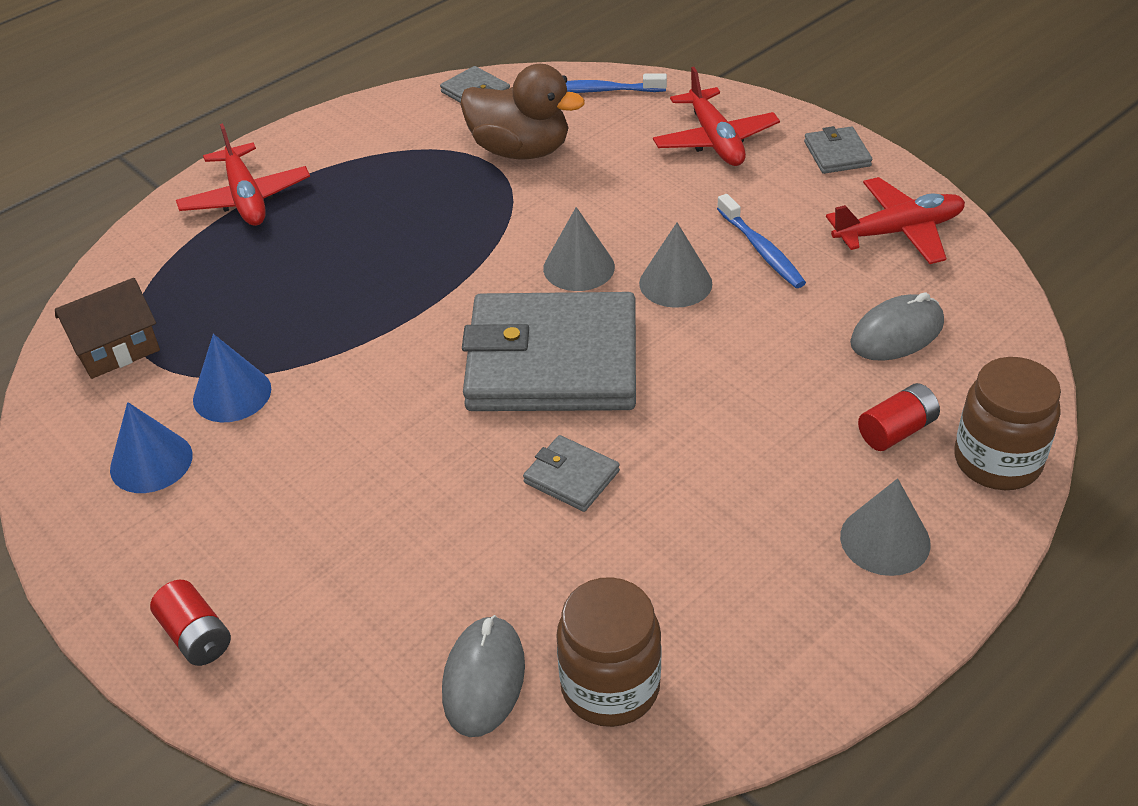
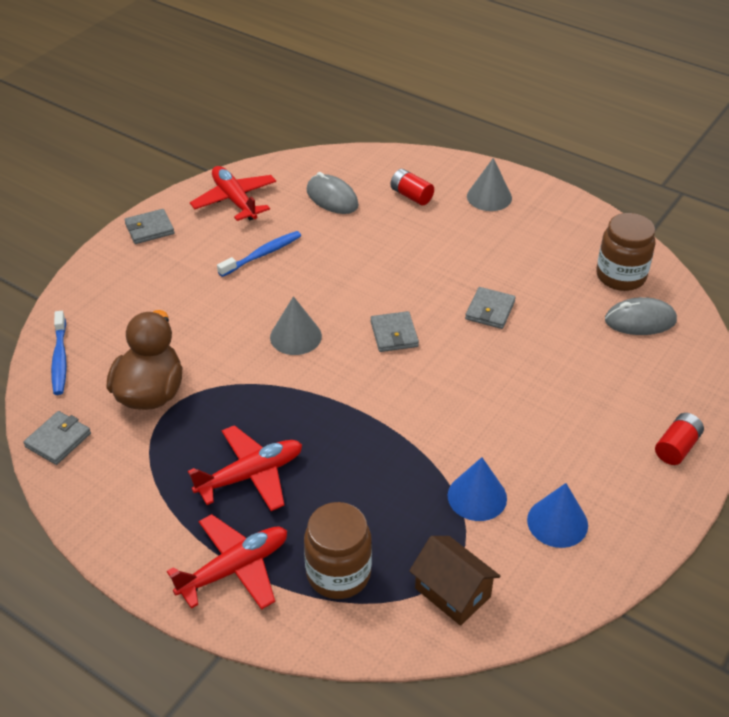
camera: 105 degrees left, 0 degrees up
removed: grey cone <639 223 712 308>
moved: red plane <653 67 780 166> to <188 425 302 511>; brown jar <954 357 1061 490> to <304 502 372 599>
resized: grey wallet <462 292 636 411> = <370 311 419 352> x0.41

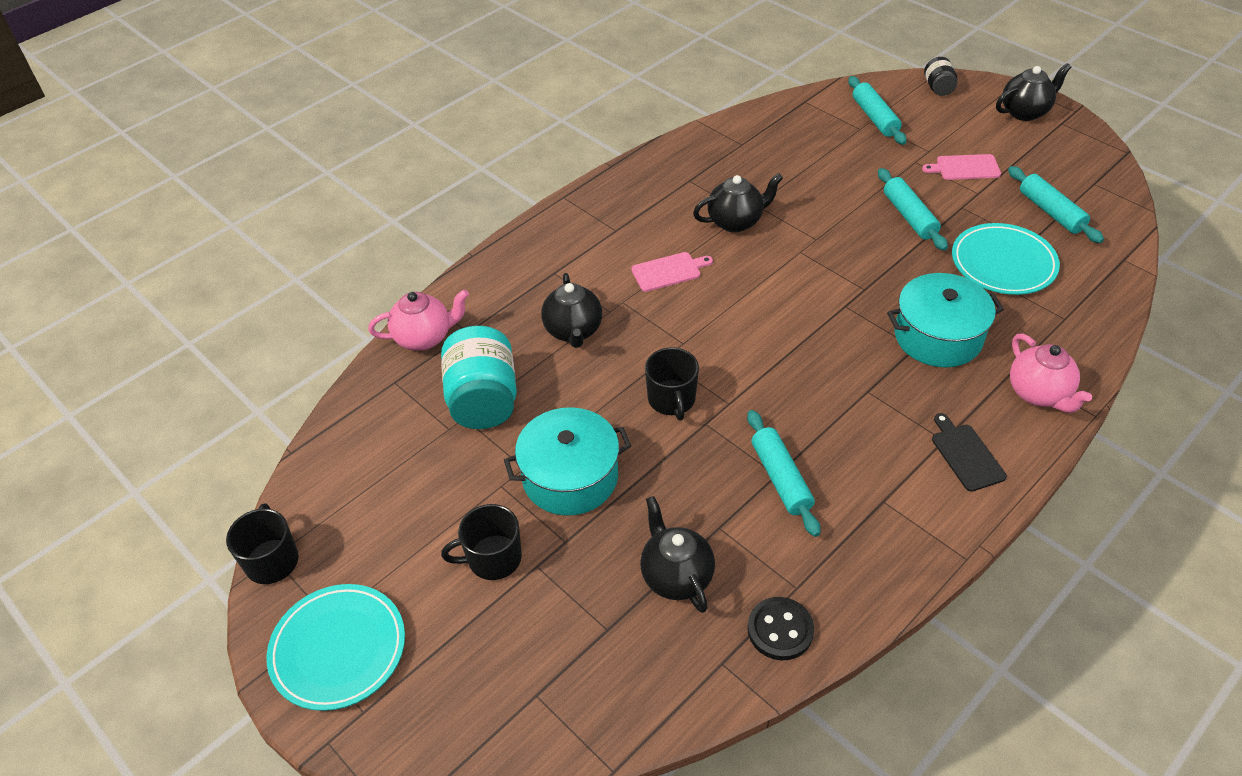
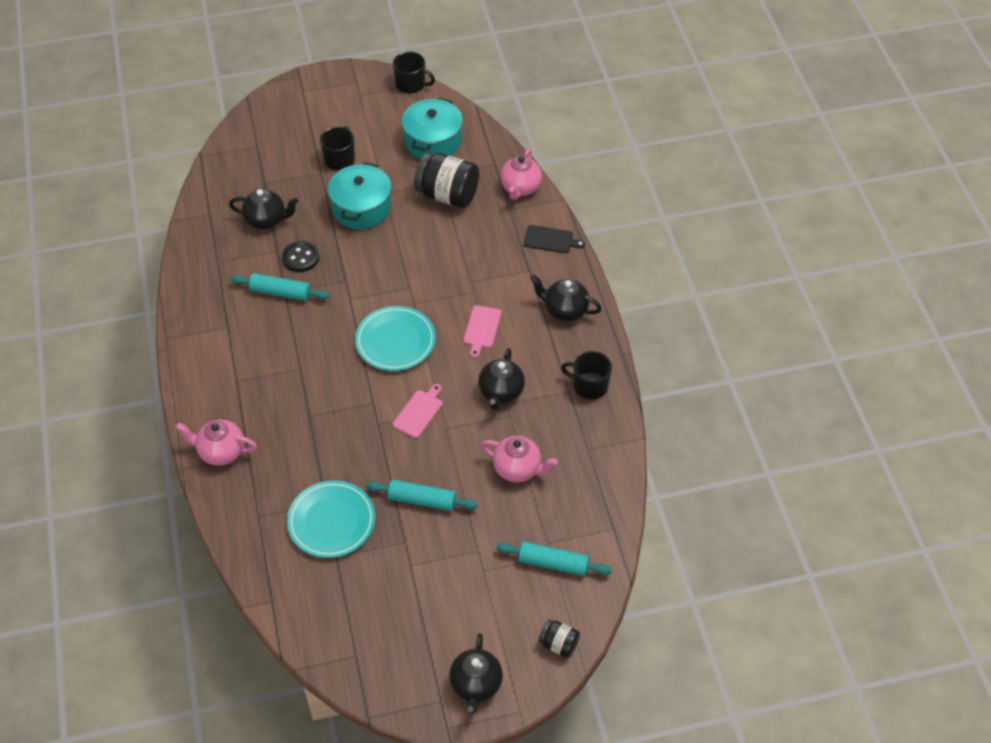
camera: 120 degrees right, 5 degrees up
removed: turquoise rolling pin <1008 166 1104 243>
added: pink teapot <481 436 558 482>
moved: pink cutting board <922 154 1001 180> to <393 384 443 438>; black teapot <541 273 602 348> to <530 275 602 321>; turquoise pot <887 273 1004 367> to <402 98 463 159>; black mug <645 347 699 420> to <561 351 612 399>; black cutting board <932 413 1007 492> to <523 225 585 253>; turquoise plate <266 584 405 711> to <355 306 436 371>; black button <747 597 814 660> to <282 241 320 272>
recoloured: turquoise jar <441 326 517 429> to black jar <414 152 479 208>

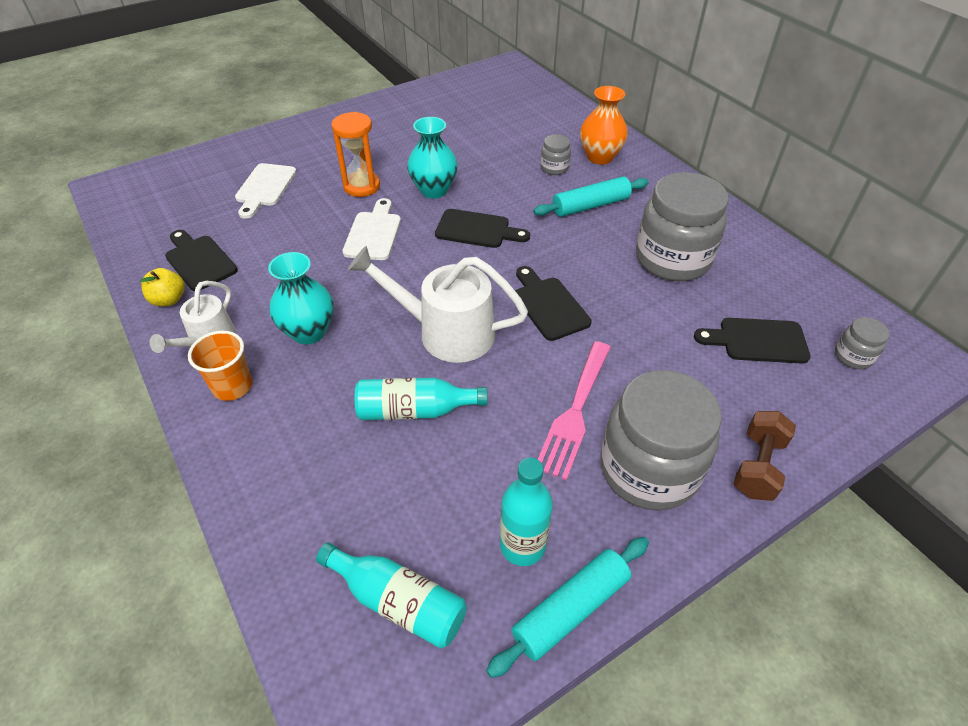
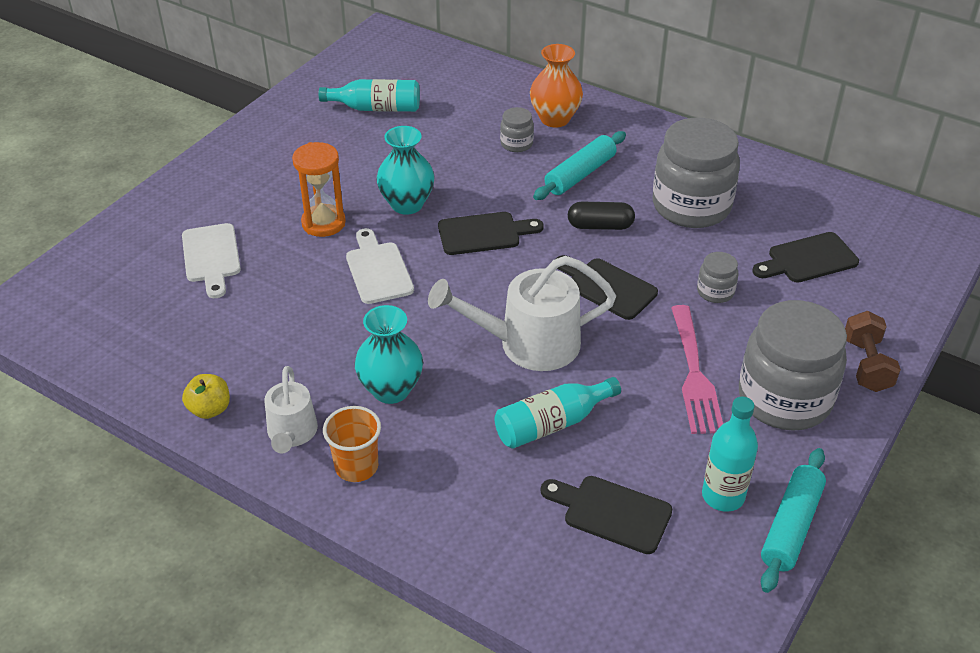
camera: 25 degrees left, 5 degrees down
added: black capsule <568 202 635 230>
moved: black cutting board <165 230 238 291> to <541 476 672 554>; grey jar <835 317 889 369> to <697 252 738 303>; turquoise bottle <316 542 467 649> to <319 79 420 112>

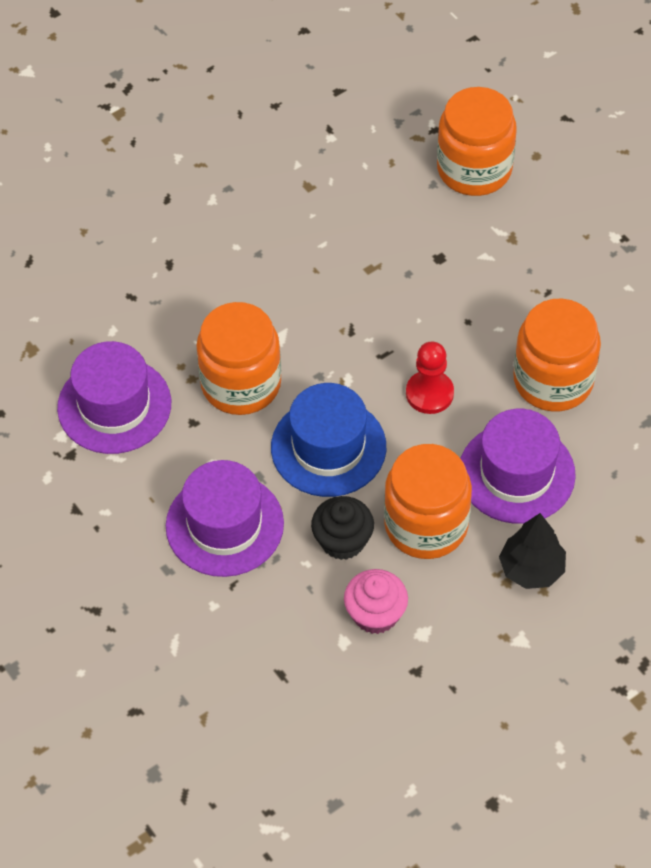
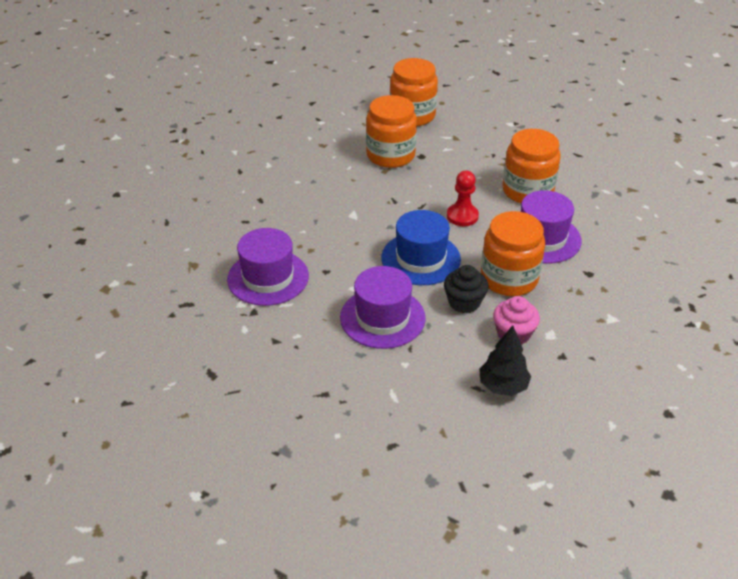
camera: 25 degrees left, 15 degrees down
moved: orange jar <196 302 281 415> to <366 95 417 168>; black tree <499 513 566 589> to <479 325 531 396>

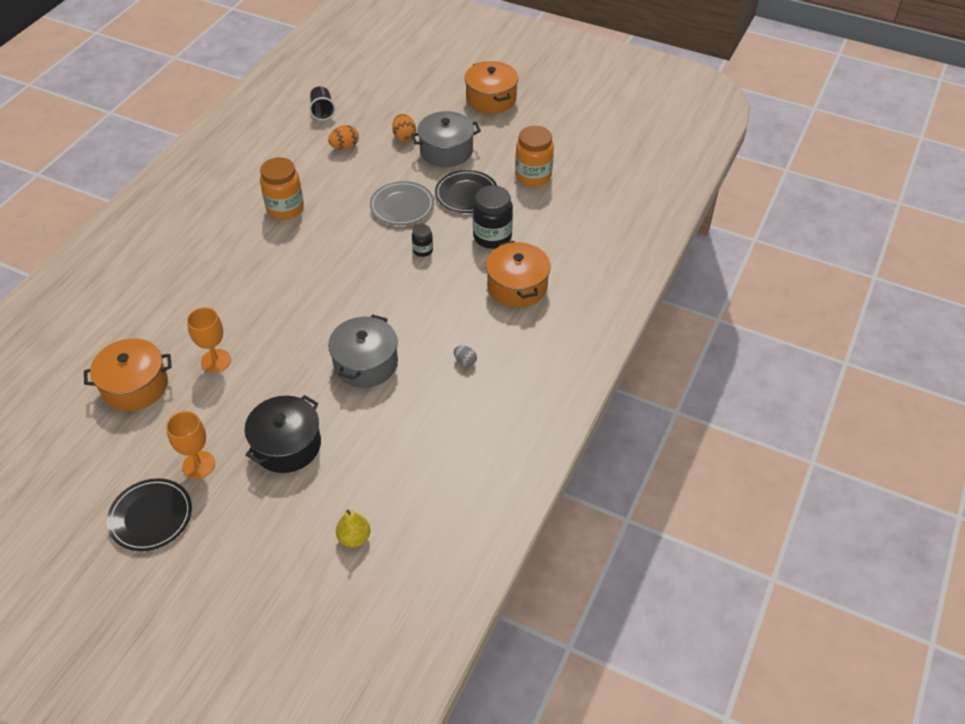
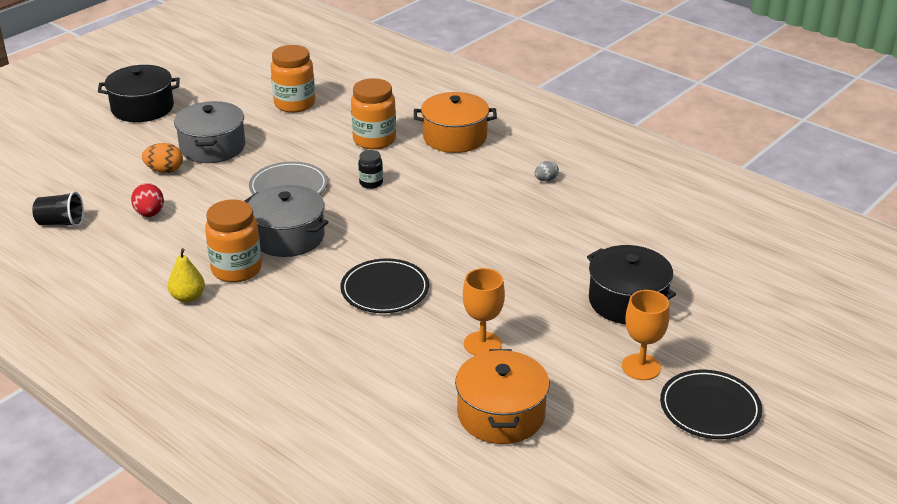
camera: 75 degrees left, 15 degrees down
moved: black plate <435 170 497 213> to <340 258 429 313>; grey pot <328 314 398 388> to <244 185 329 257>; yellow pear <336 510 370 547> to <168 248 205 303>
recoloured: orange pot <464 61 518 114> to black pot <98 65 180 122>; orange egg <328 125 359 150> to red egg <131 183 164 217>; black jar <473 185 513 249> to orange jar <351 78 396 150>

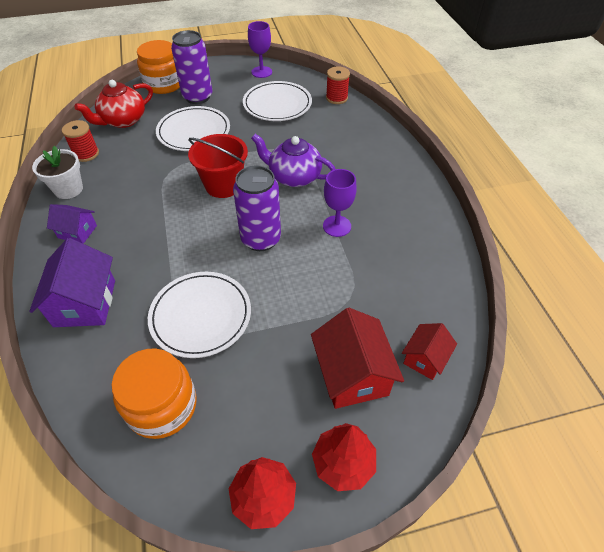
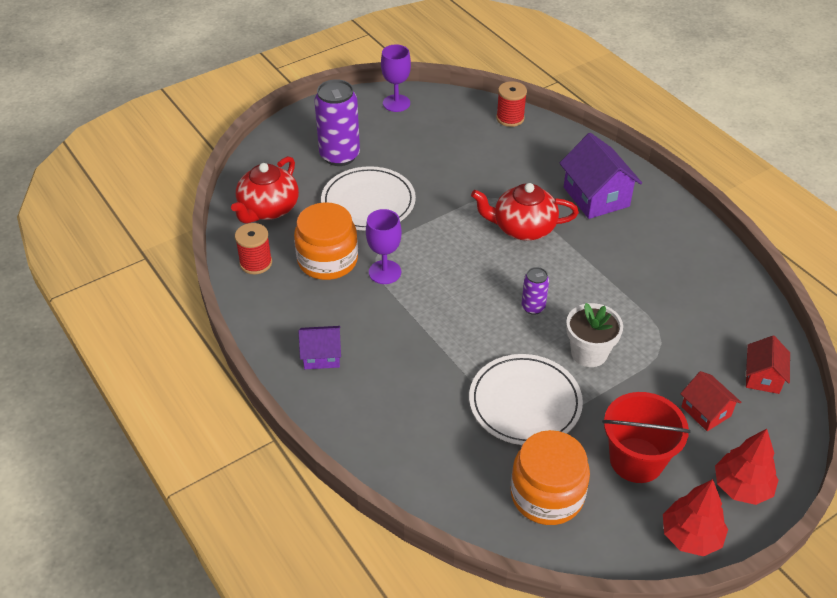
camera: 20 degrees left, 5 degrees down
removed: white plate <243 81 312 121>
moved: orange jar <137 40 180 94> to <294 202 358 280>; red bucket <188 134 248 198> to <602 392 691 483>; white flower pot <32 146 83 199> to <566 303 623 367>; purple goblet <323 169 357 237> to <366 209 402 284>; purple house <29 238 115 327> to <559 133 642 219>
recoloured: purple teapot <251 134 335 187> to red teapot <471 183 579 241>
resized: purple can <233 166 281 251> = <522 267 549 315> x0.51; red house <311 308 404 409> = <680 371 741 431> x0.59

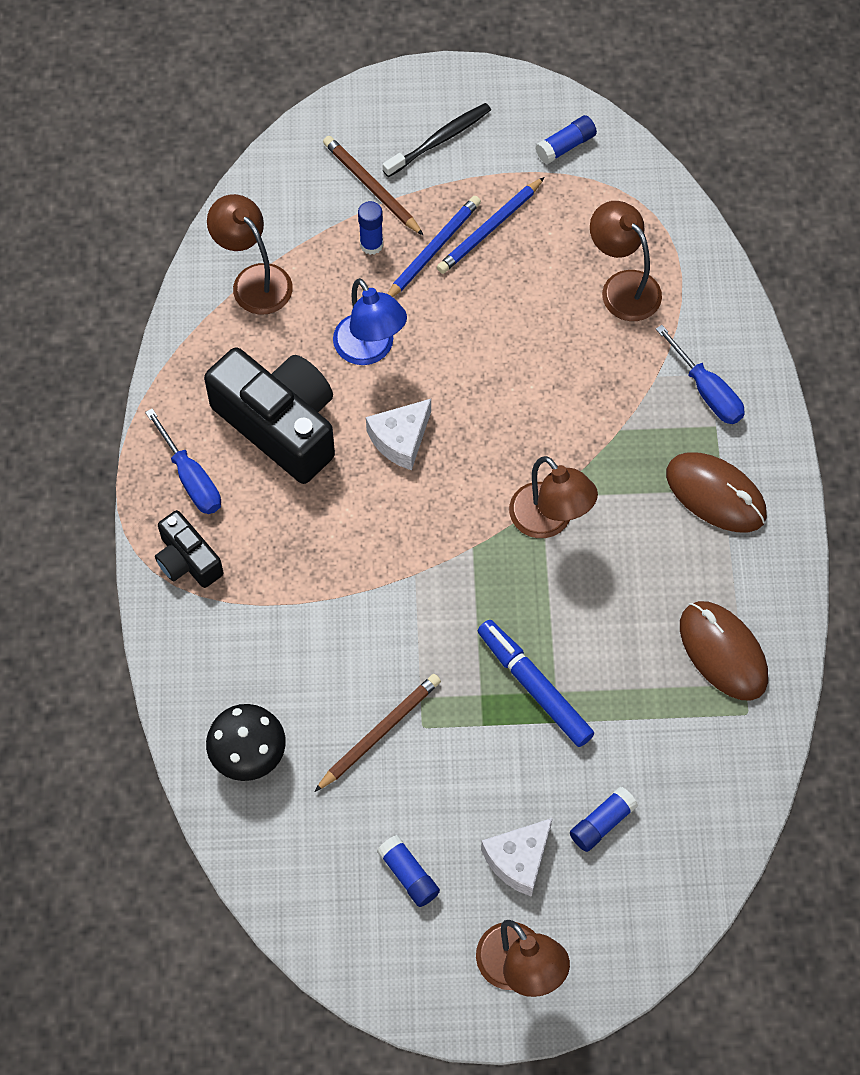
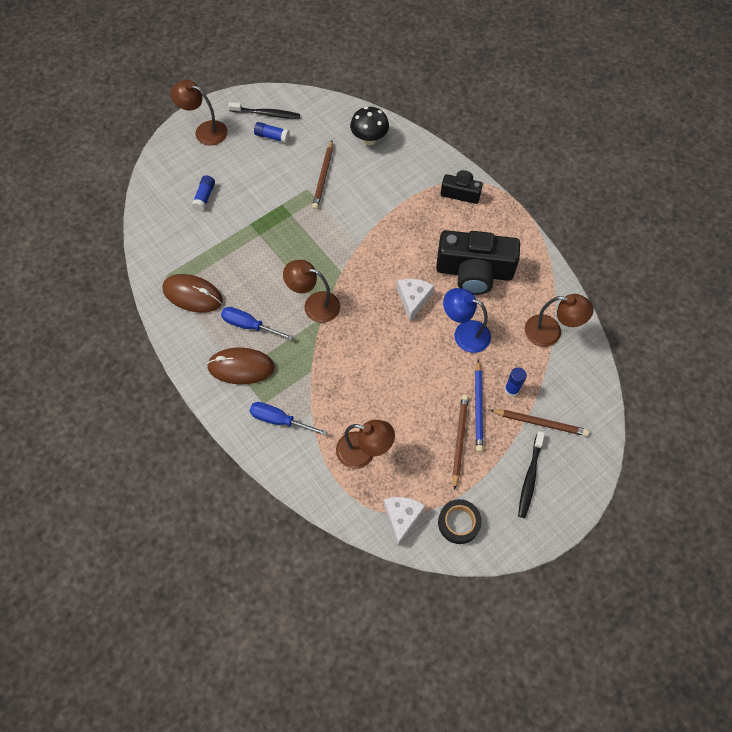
camera: 145 degrees right, 0 degrees up
removed: blue marker <478 620 594 747>
added: black toothbrush <228 102 300 119>
moved: blue screwdriver <145 408 221 514> to <221 307 293 340>; white cheese <481 818 553 897> to <383 497 425 546>
replaced: blue glue stick <535 115 597 164> to black tape <438 499 482 544>
recoloured: blue pencil <437 177 545 274> to brown pencil <452 395 469 490>

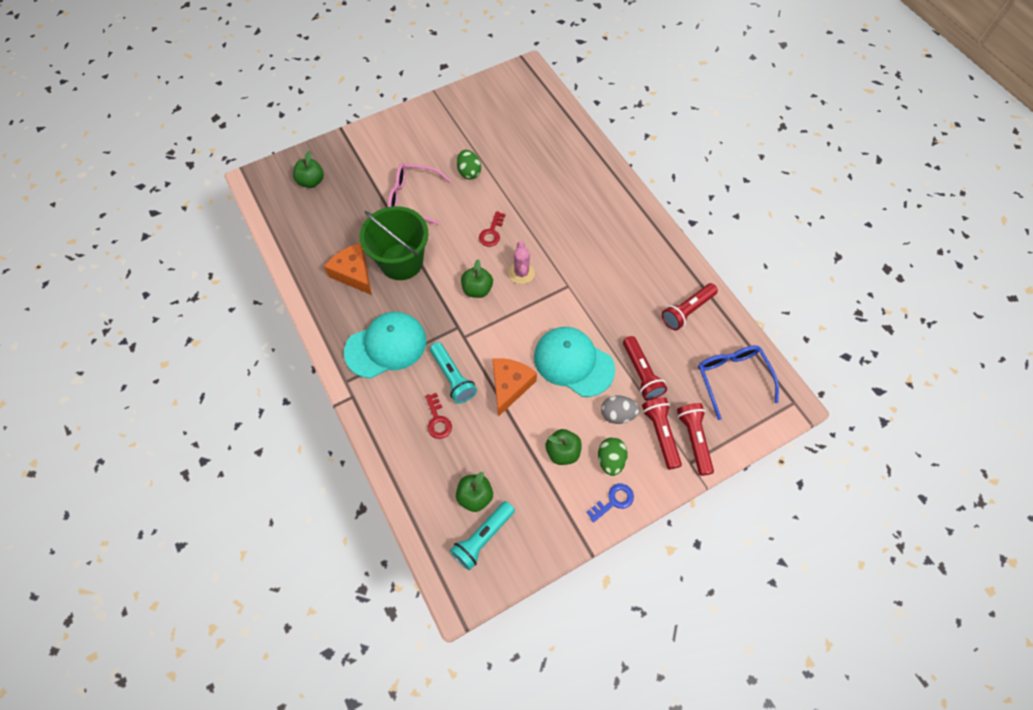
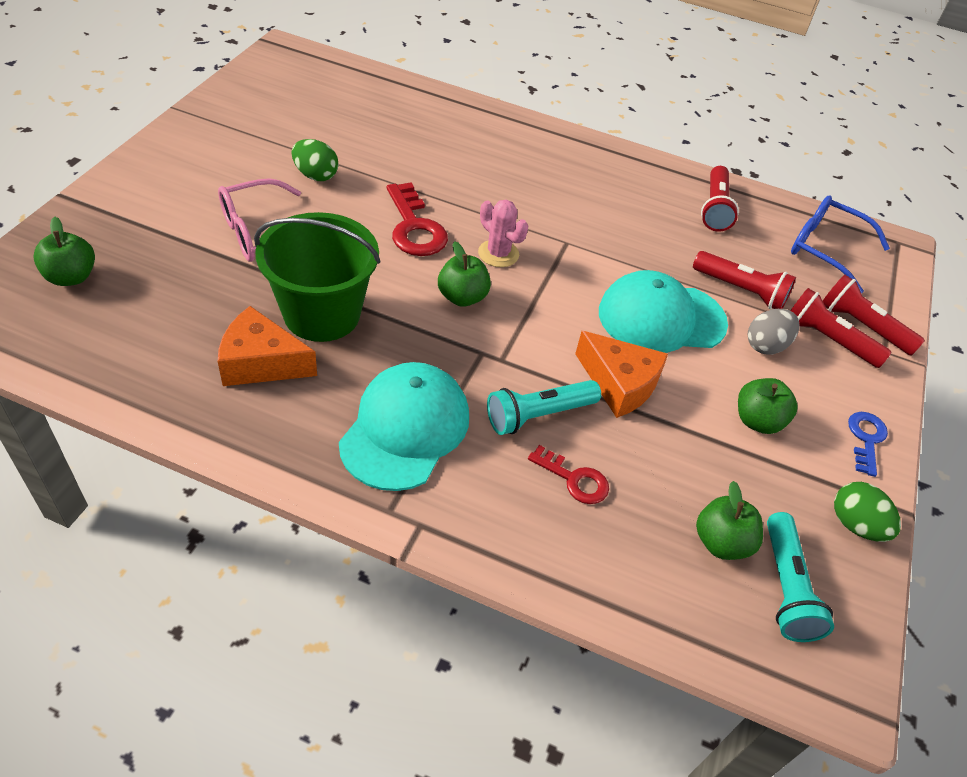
camera: 45 degrees left, 15 degrees down
moved: green egg <598 437 627 476> to <834 482 901 542>
turned: turquoise flashlight <430 342 477 404> = <487 380 601 435> 135 degrees clockwise; orange cheese <493 358 537 417> = <575 331 668 418> 150 degrees clockwise
resized: red key <479 211 505 247> = <387 182 448 256> x1.63

